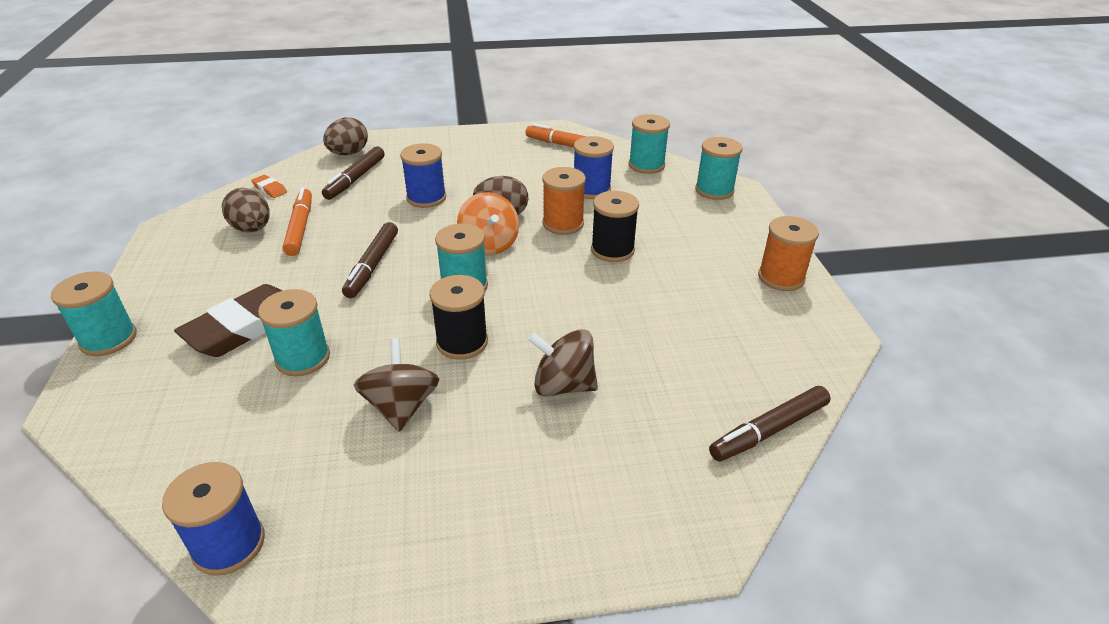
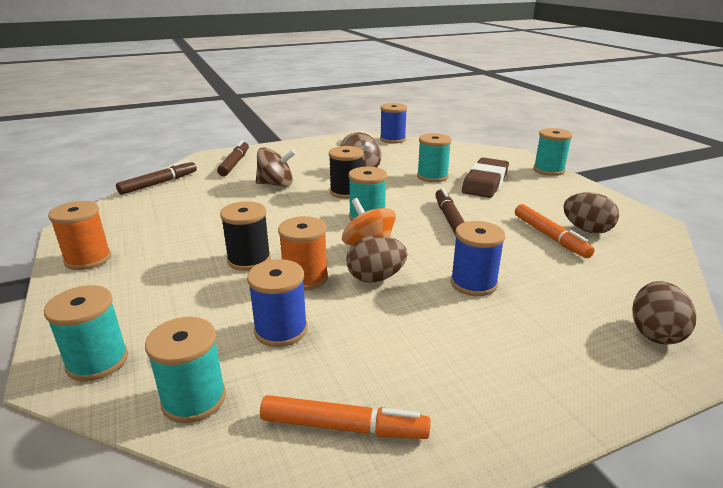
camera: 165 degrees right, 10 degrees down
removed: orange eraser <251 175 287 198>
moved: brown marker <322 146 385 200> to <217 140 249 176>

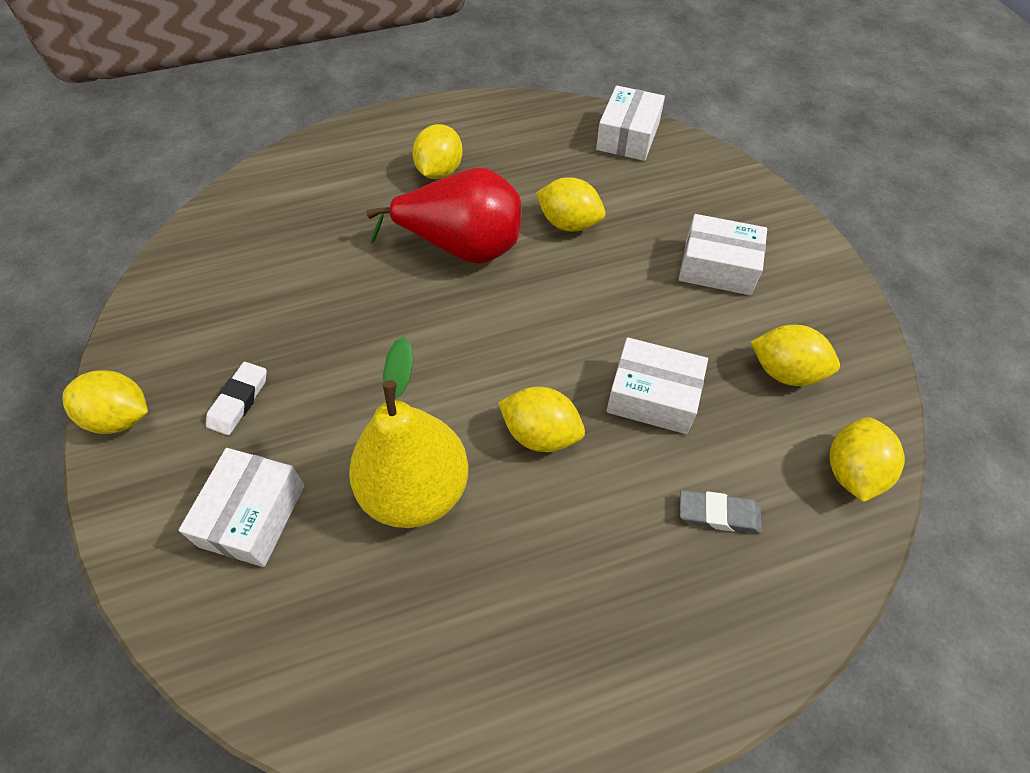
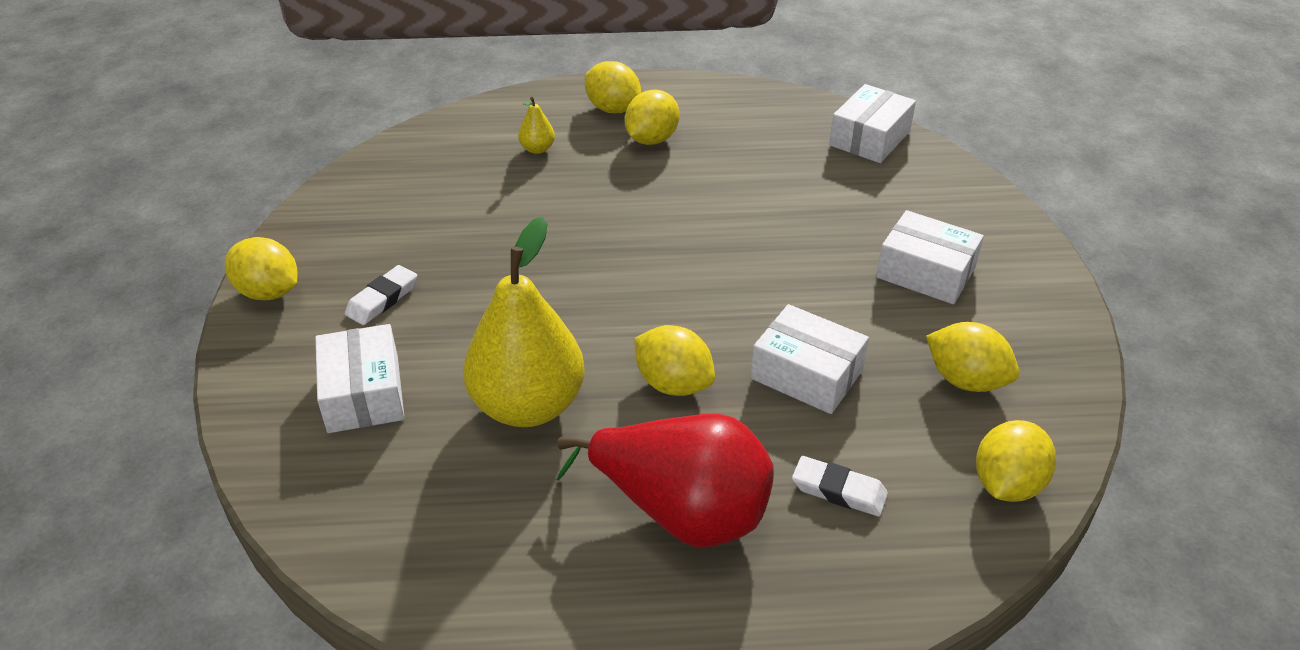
camera: 15 degrees right, 15 degrees down
added: yellow pear <518 97 555 154>
moved: red pear <366 168 521 264> to <556 414 774 547>; yellow lemon <536 177 605 232> to <585 61 641 113>
recoloured: grey eraser <680 490 762 534> to white eraser <792 456 888 517>
turned: white box <179 448 305 567> = <315 324 404 433> 45 degrees counterclockwise

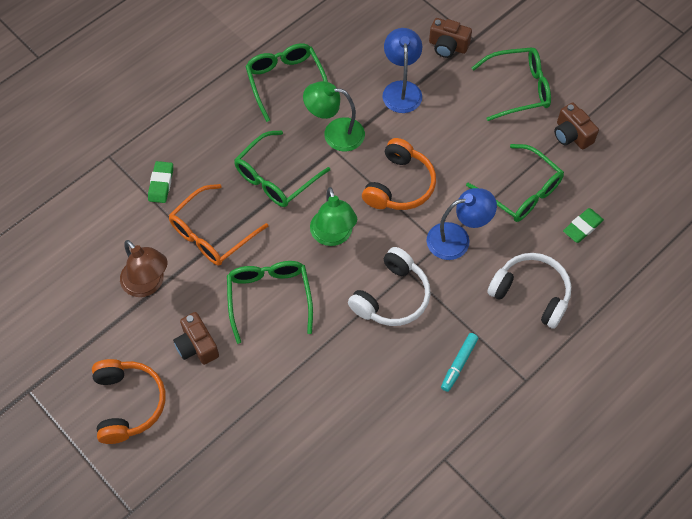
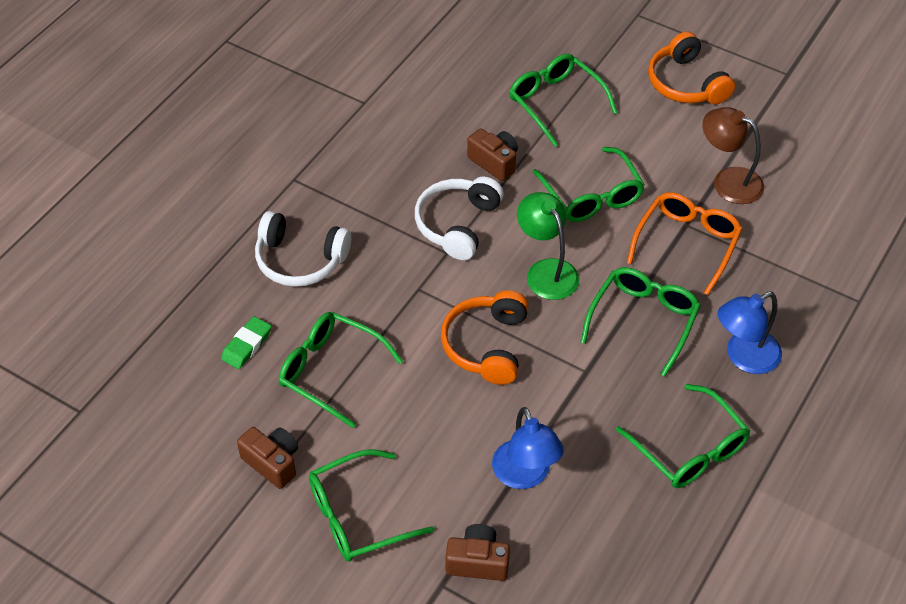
camera: 165 degrees right, 10 degrees down
removed: green lamp <303 81 365 152>; green eraser <148 161 173 203>; turquoise marker <441 333 478 392>
added: green glasses <509 54 618 147>
moved: blue lamp <427 188 497 260> to <718 292 782 374>; brown camera <173 312 219 365> to <467 128 518 181>

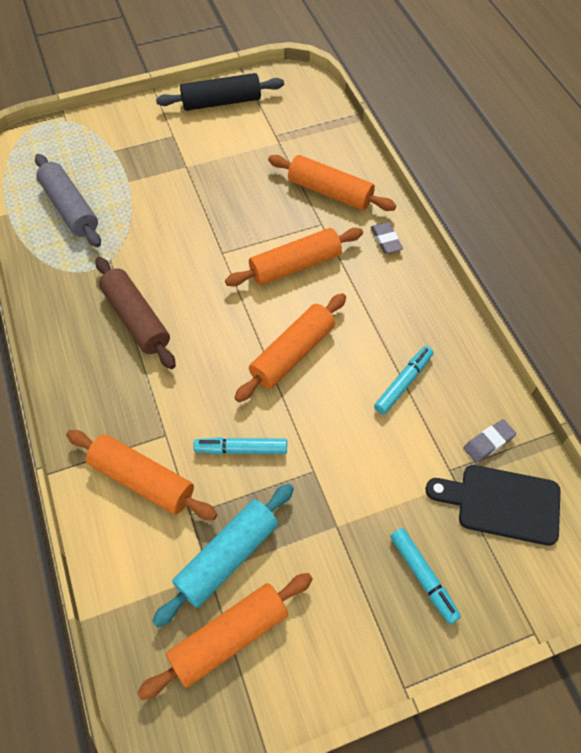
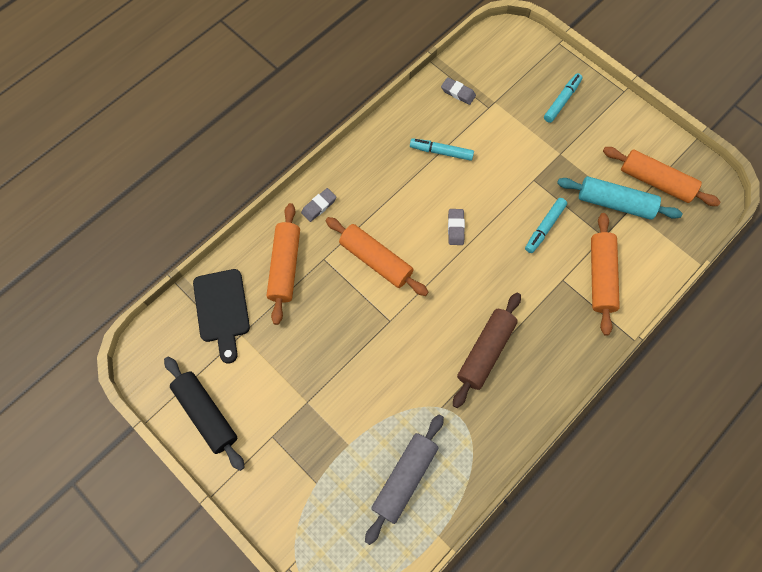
camera: 115 degrees left, 10 degrees up
moved: black cutting board <425 465 560 546> to <193 269 250 363>
replaced: orange rolling pin <234 293 346 402> to grey eraser <448 209 465 245>
turned: turquoise marker <193 437 287 455> = <525 198 567 253> 60 degrees clockwise

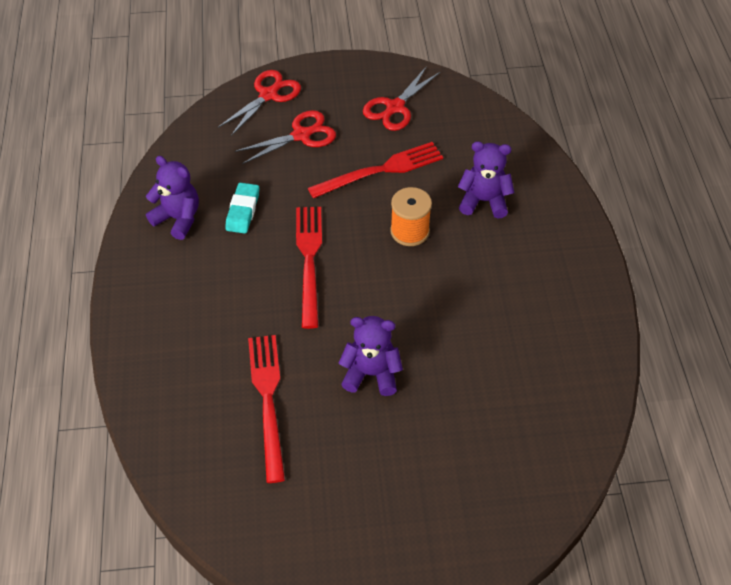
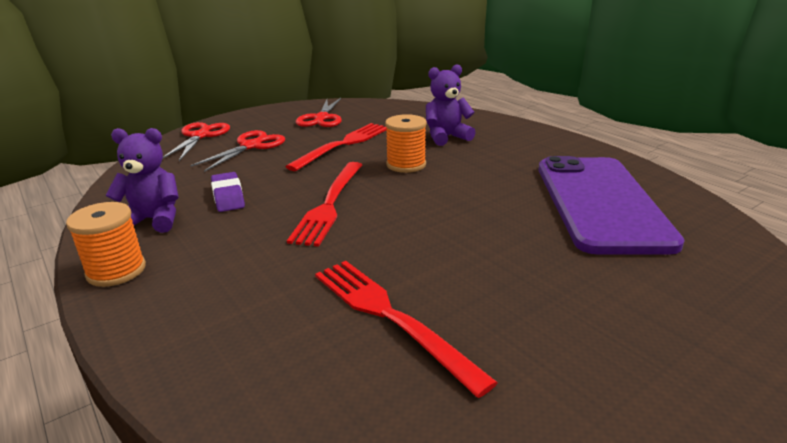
camera: 30 degrees left, 25 degrees down
removed: purple teddy bear <339 316 403 396>
added: purple phone <539 156 685 255>; orange spool <66 202 146 287>
recoloured: turquoise eraser <225 183 259 233> to purple eraser <211 172 245 212>
turned: red fork <296 207 322 329> = <287 162 362 247> 135 degrees counterclockwise

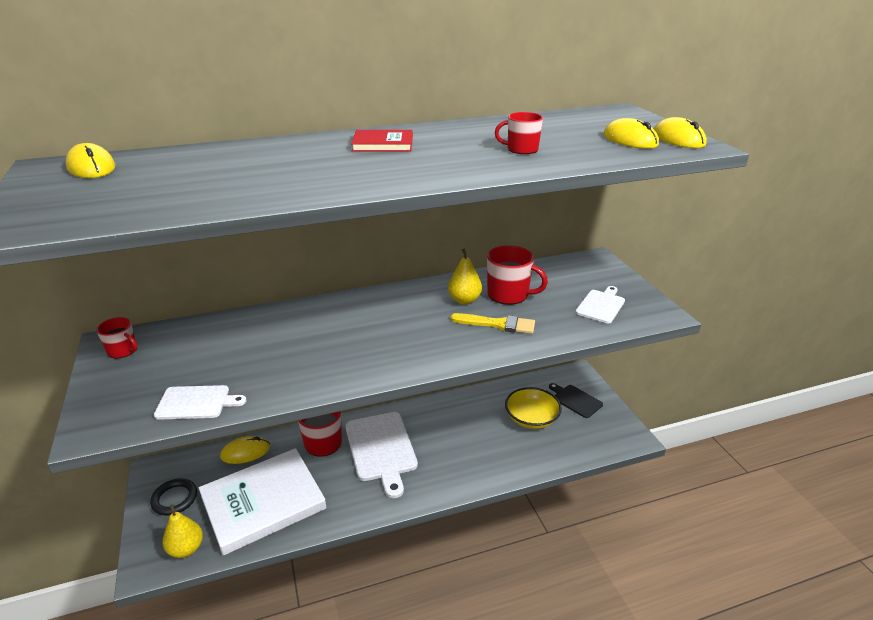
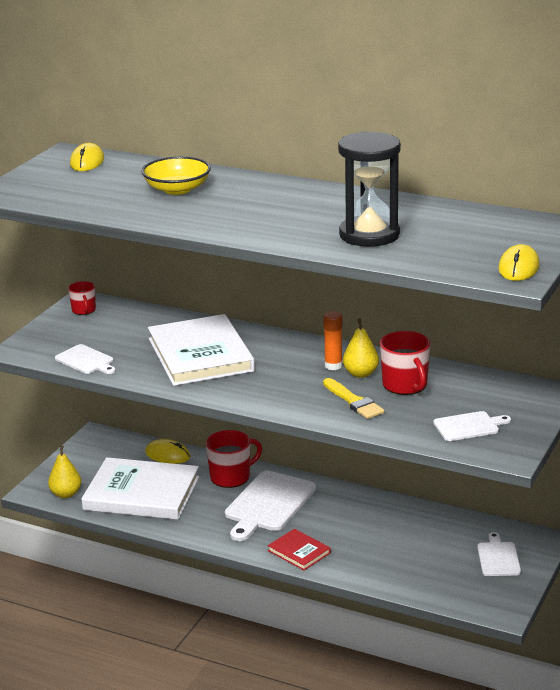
camera: 45 degrees right, 5 degrees down
removed: yellow mouse <603 118 659 149>; black ring <150 478 197 515>
added: orange glue stick <323 311 343 370>; white book <148 314 255 386>
moved: red book <351 130 413 152> to <268 529 331 570>; yellow bowl <505 387 562 429> to <141 156 211 195>
replaced: red mug <495 112 543 154> to black hourglass <338 131 401 247>
recoloured: black cutting board <549 383 603 418> to white cutting board <477 532 521 576>

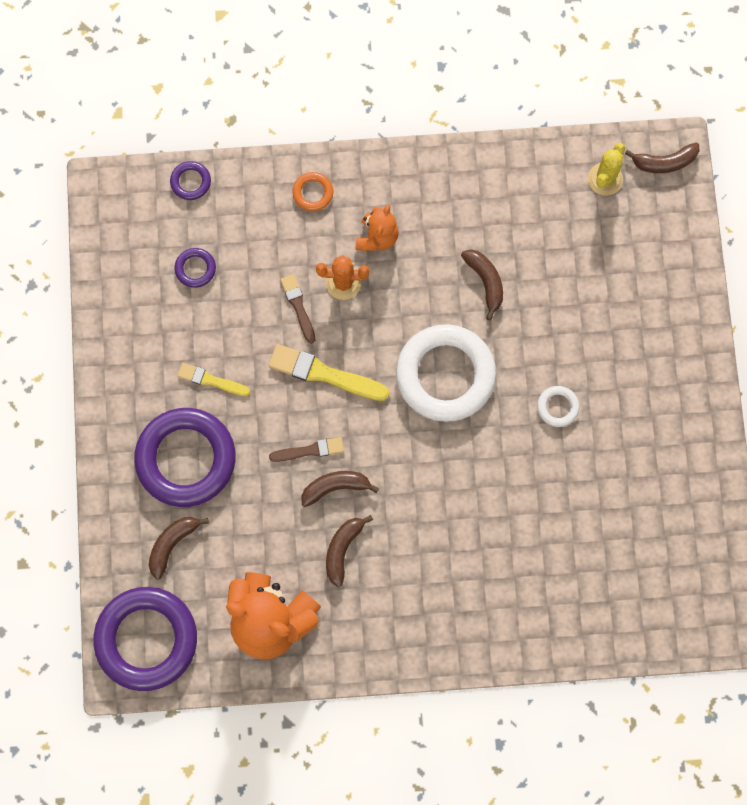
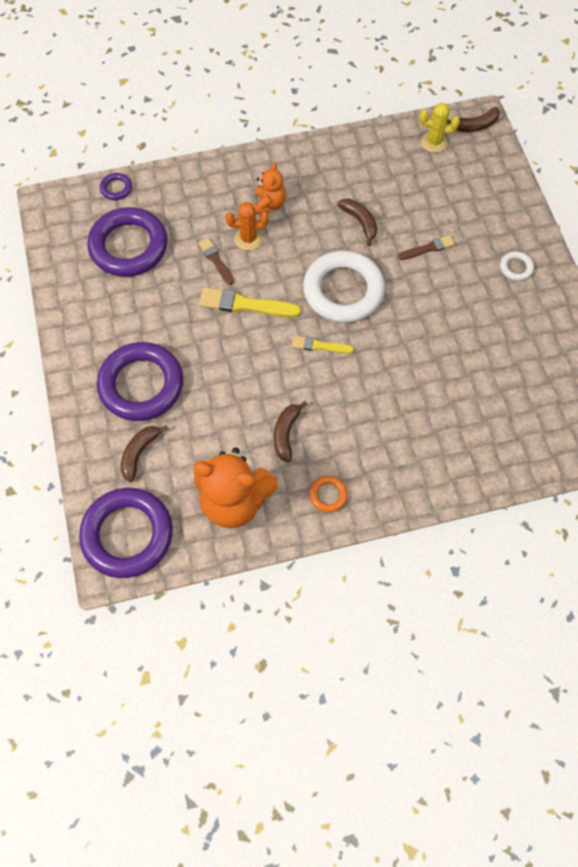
camera: 10 degrees left, 10 degrees down
removed: brown banana <301 471 379 507>
moved: orange ring <292 172 333 211> to <309 476 348 512>; yellow brush <178 363 250 396> to <291 336 354 354>; white ring <537 386 579 427> to <500 251 534 281>; brown brush <269 437 344 462> to <398 235 455 260>
turned: yellow cactus <588 142 625 196> = <419 103 460 153> 75 degrees clockwise
resized: purple ring <174 248 216 288> = <87 207 168 277> x2.37

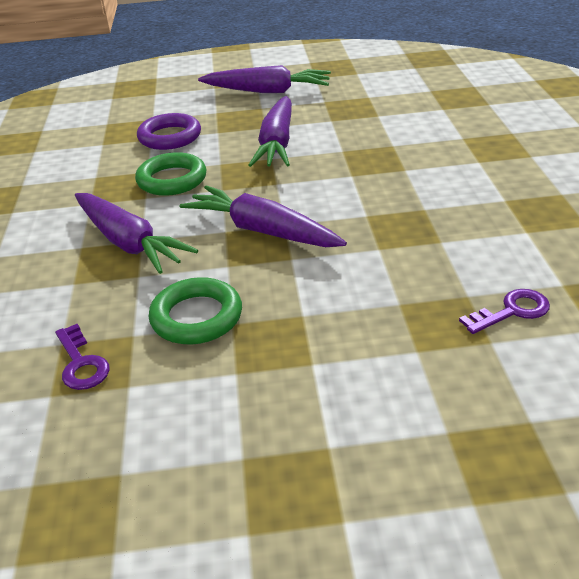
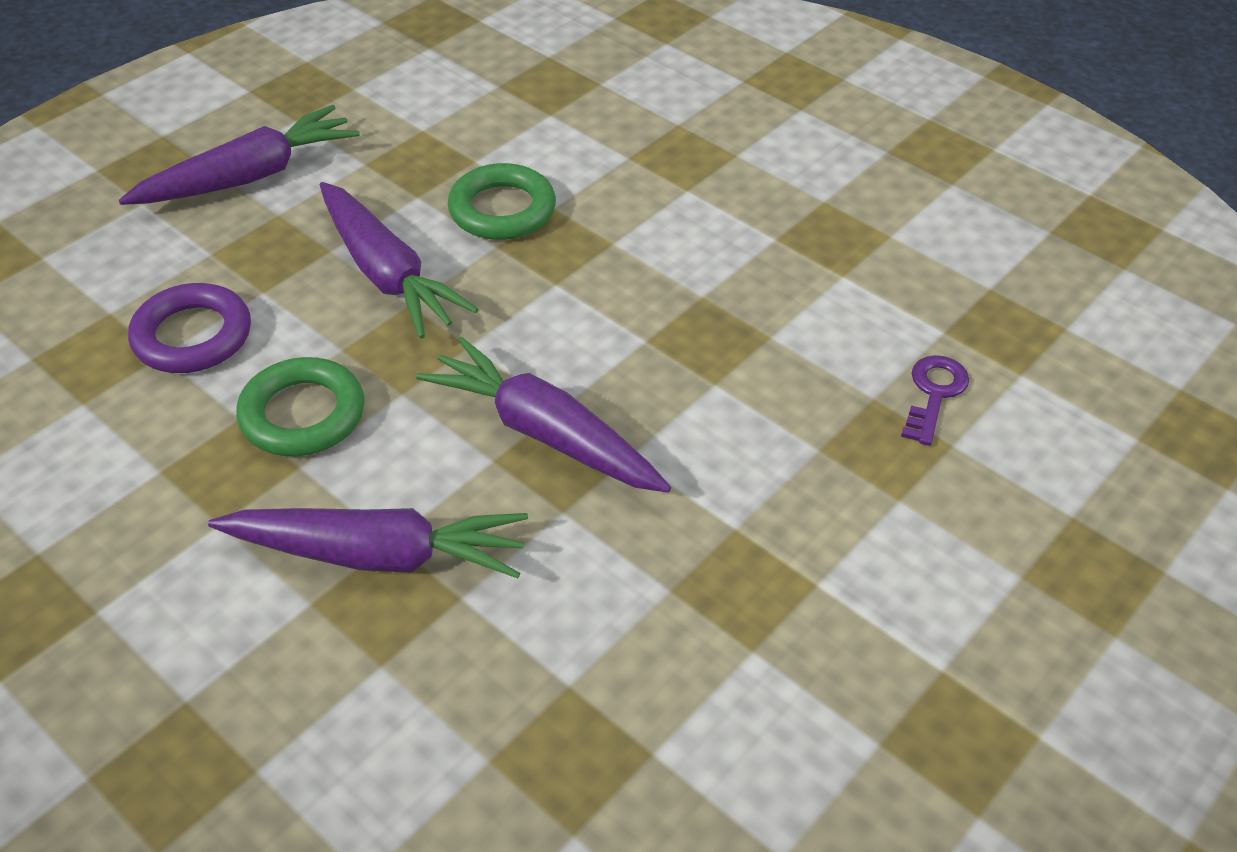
camera: 45 degrees left, 10 degrees up
removed: purple key <55 324 110 390>
moved: green ring <149 277 242 345> to <448 163 556 240>
turned: purple carrot <180 185 347 247> = <416 337 671 492> 45 degrees clockwise

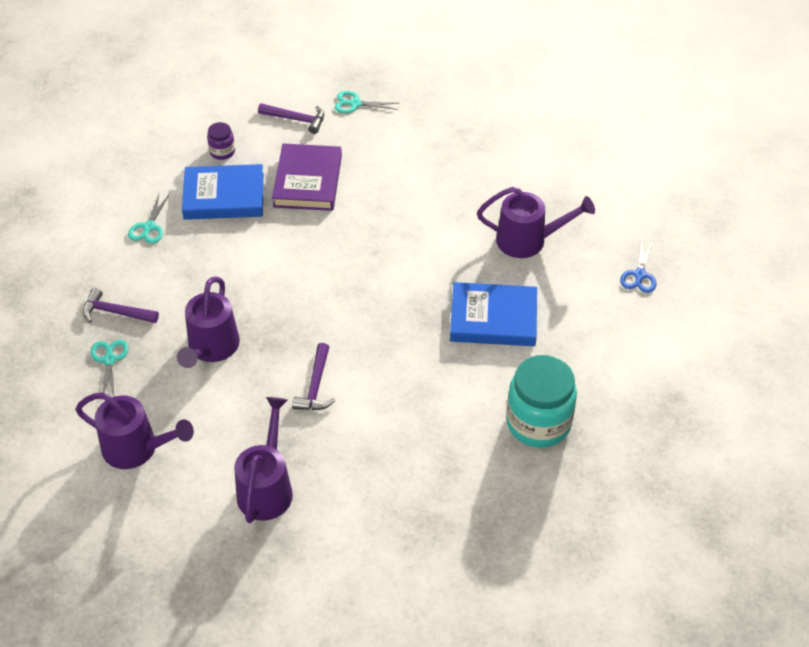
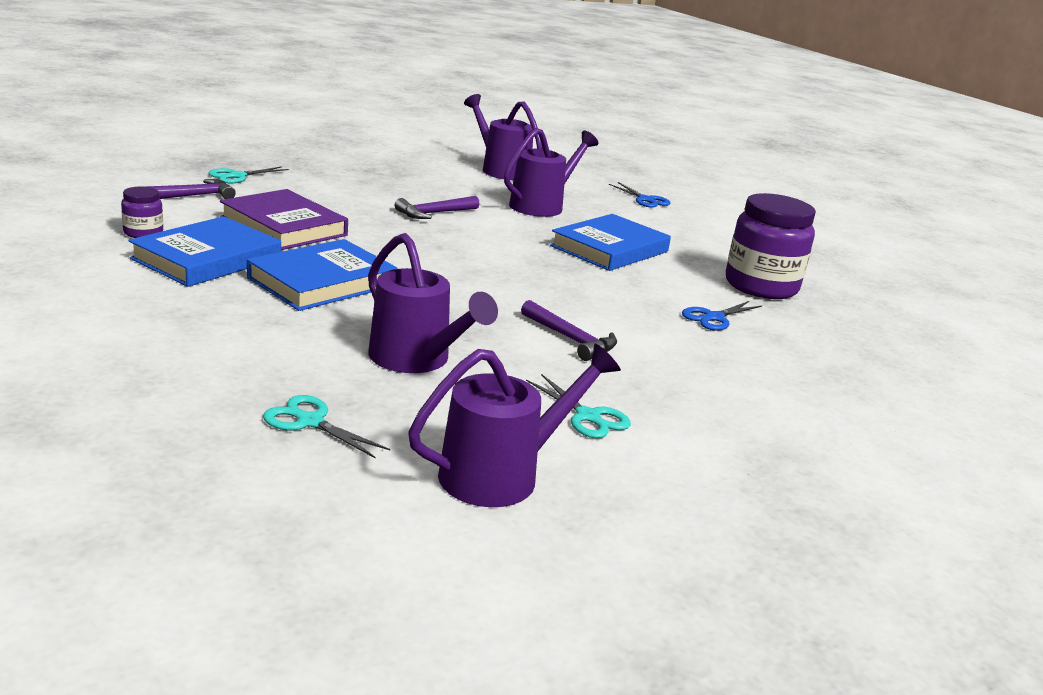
camera: 55 degrees left, 25 degrees down
added: blue book <247 239 398 311>; blue scissors <682 301 762 331>
moved: turquoise scissors <128 194 170 244> to <526 374 631 438>; purple hammer <83 288 159 323> to <395 196 479 219>; purple watering can <234 397 293 523> to <464 94 543 180>
recoloured: turquoise jar <506 355 577 448> to purple jar <726 193 816 299>

